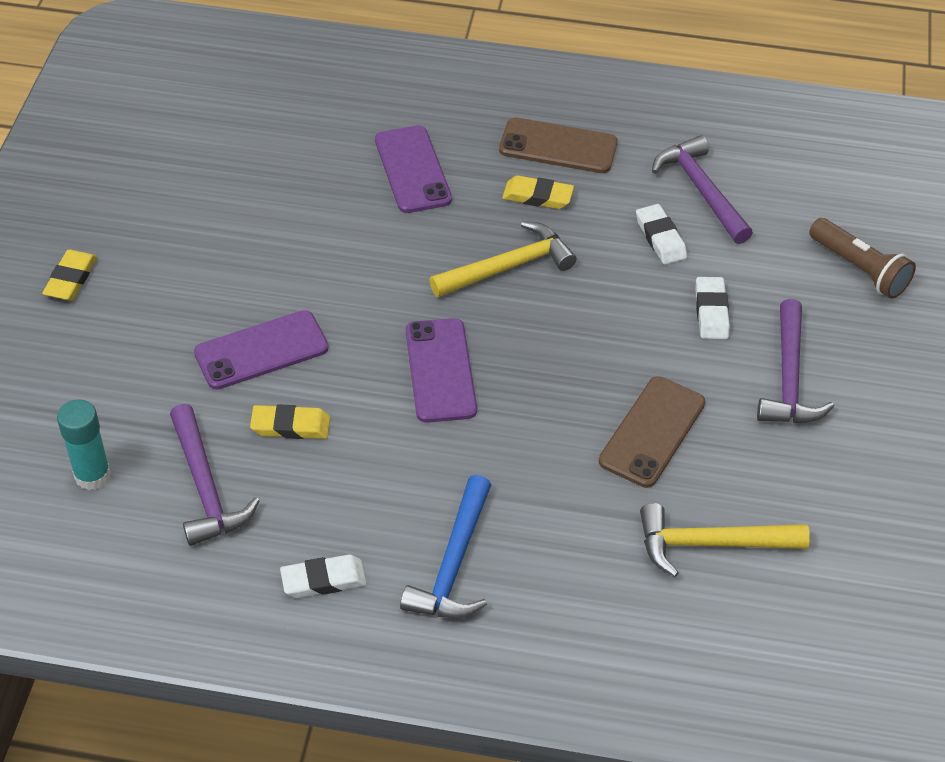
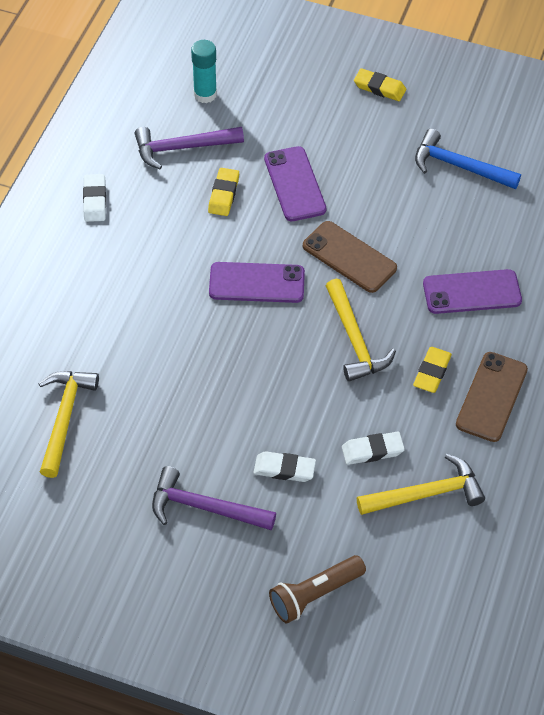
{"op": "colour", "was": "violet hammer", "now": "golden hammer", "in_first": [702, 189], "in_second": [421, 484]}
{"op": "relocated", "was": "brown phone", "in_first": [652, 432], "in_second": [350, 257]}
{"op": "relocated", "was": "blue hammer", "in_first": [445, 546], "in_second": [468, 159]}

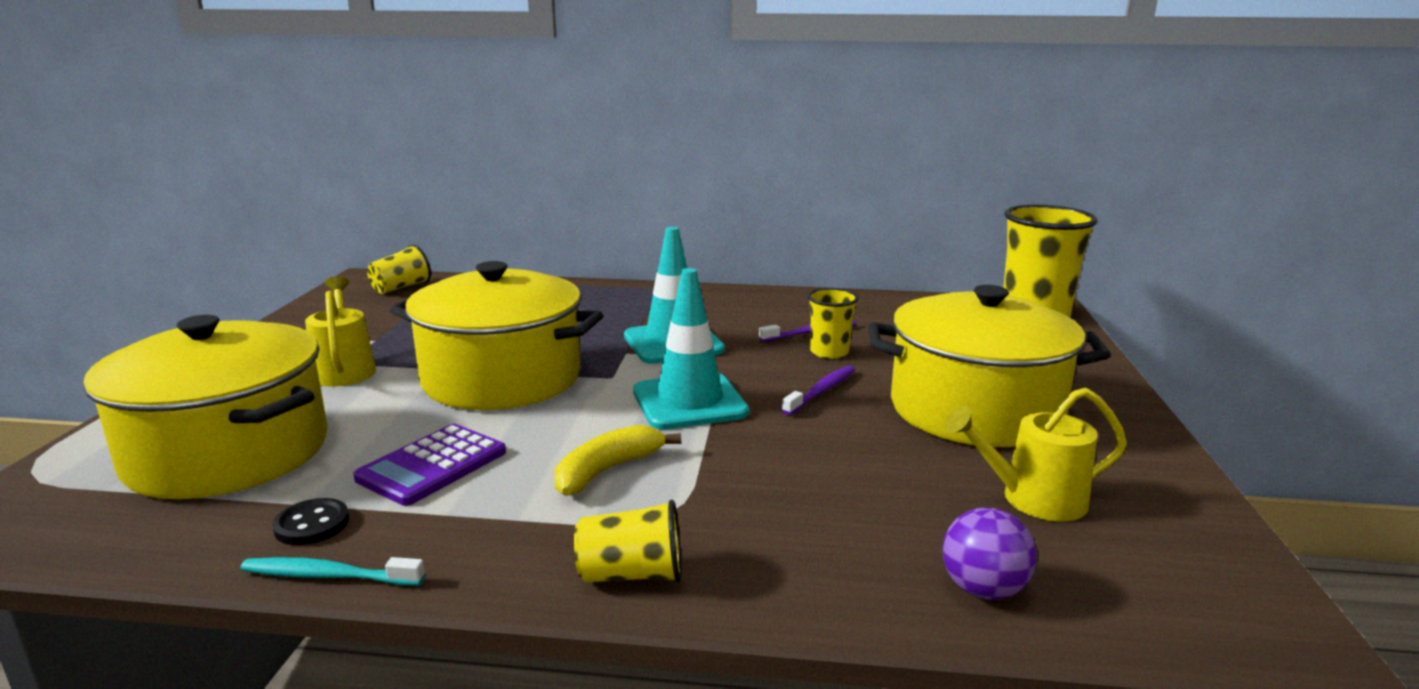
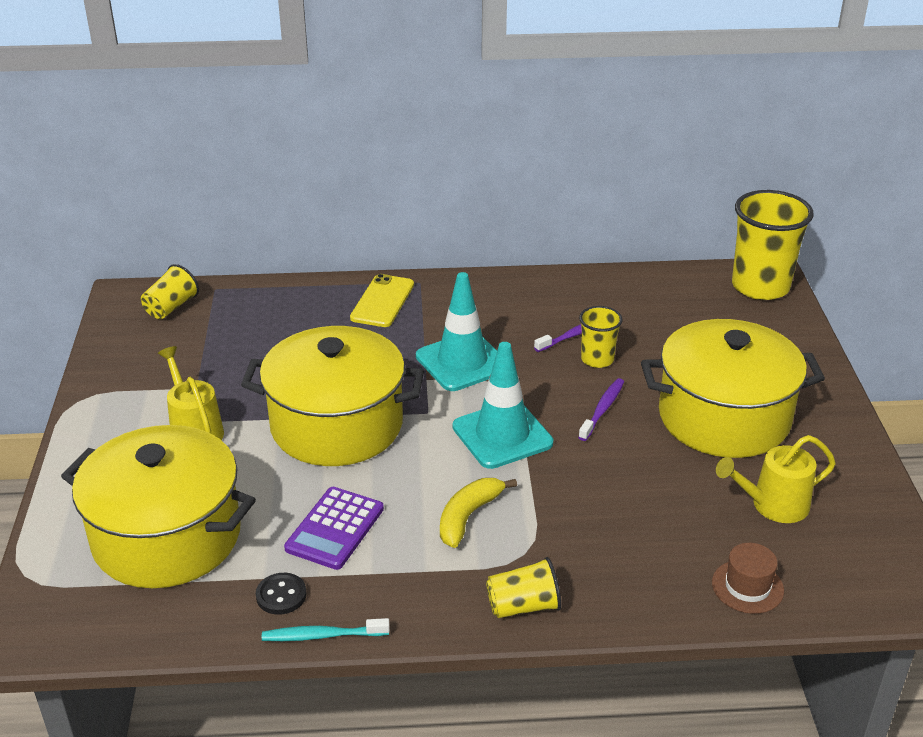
{"op": "exchanged", "was": "violet ball", "now": "brown top hat", "in_first": [990, 554], "in_second": [748, 578]}
{"op": "appeared", "now": "golden phone", "in_second": [382, 300]}

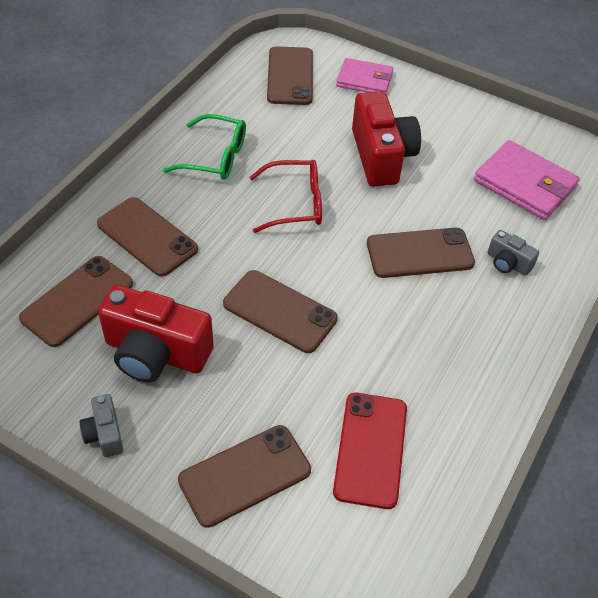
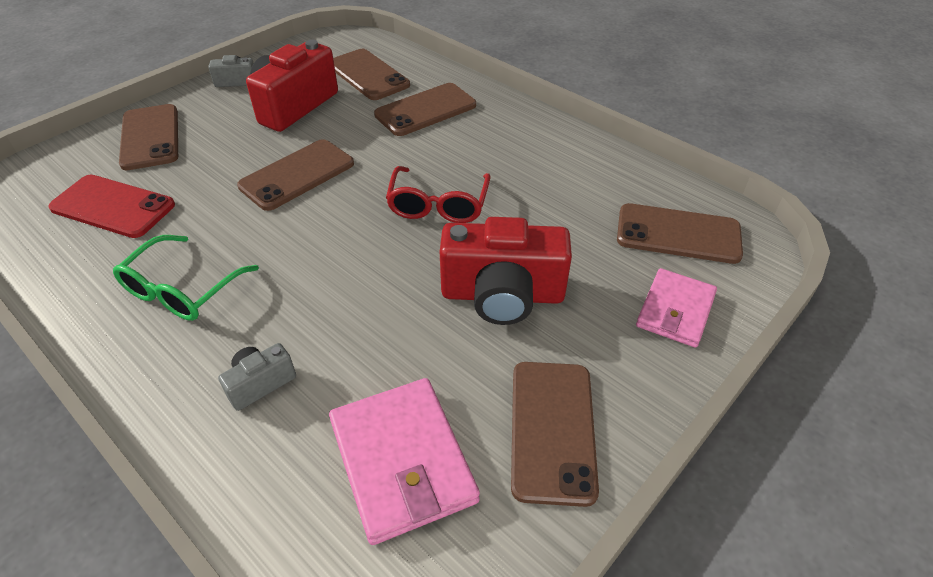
{"op": "relocated", "was": "emerald spectacles", "in_first": [204, 147], "in_second": [186, 278]}
{"op": "spun", "was": "rosy card wallet", "in_first": [527, 180], "in_second": [404, 461], "clockwise": -75}
{"op": "relocated", "was": "brown phone", "in_first": [421, 253], "in_second": [555, 434]}

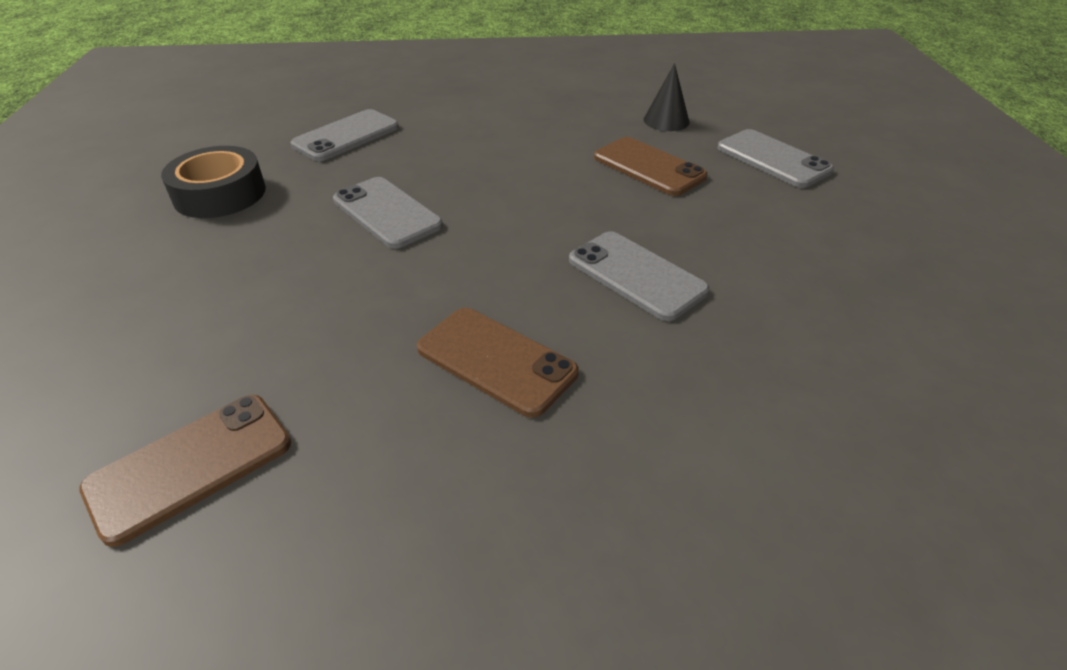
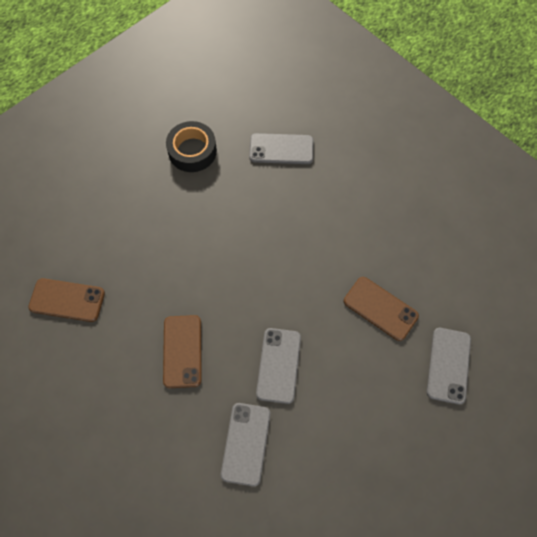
{"op": "missing", "was": "jet-black cone shape", "in_first": [667, 97]}
{"op": "spun", "was": "brown phone", "in_first": [651, 166], "in_second": [381, 309], "clockwise": -60}
{"op": "relocated", "was": "gray phone", "in_first": [388, 213], "in_second": [246, 444]}

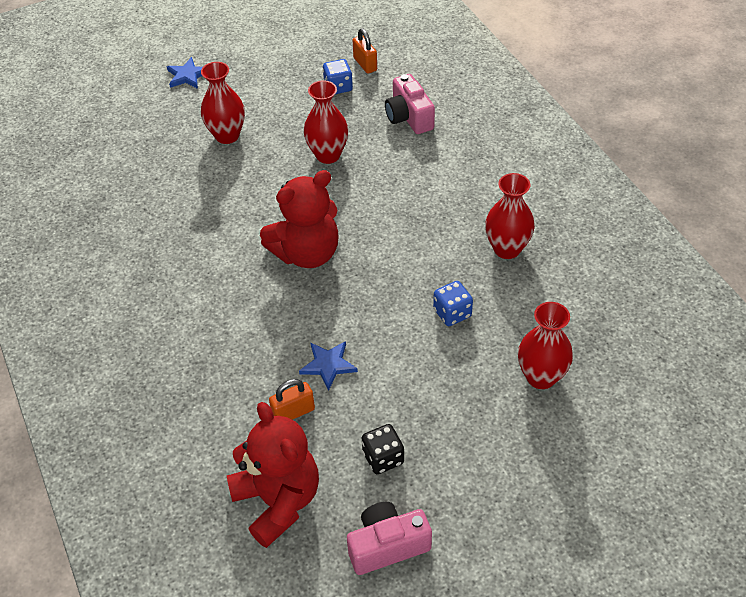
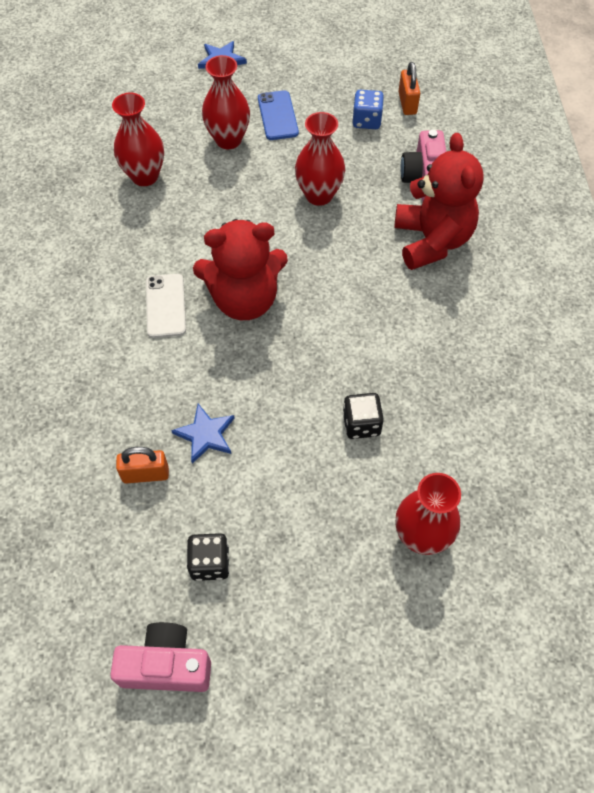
{"op": "relocated", "was": "crimson flower vase", "in_first": [510, 216], "in_second": [138, 139]}
{"op": "colour", "was": "blue game die", "now": "jet-black game die", "in_first": [453, 303], "in_second": [363, 416]}
{"op": "relocated", "was": "crimson teddy", "in_first": [273, 475], "in_second": [439, 201]}
{"op": "appeared", "now": "blue phone", "in_second": [278, 115]}
{"op": "appeared", "now": "white phone", "in_second": [166, 306]}

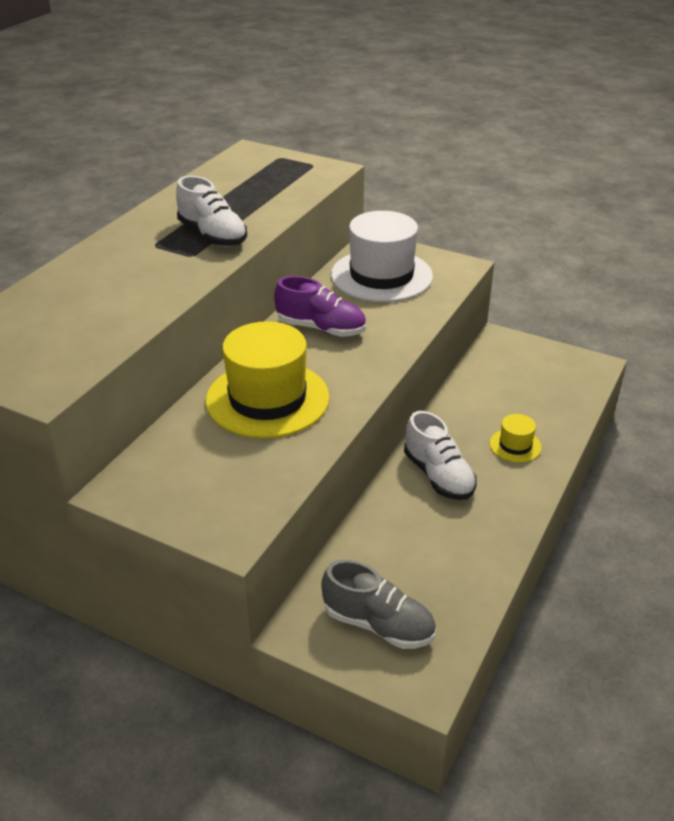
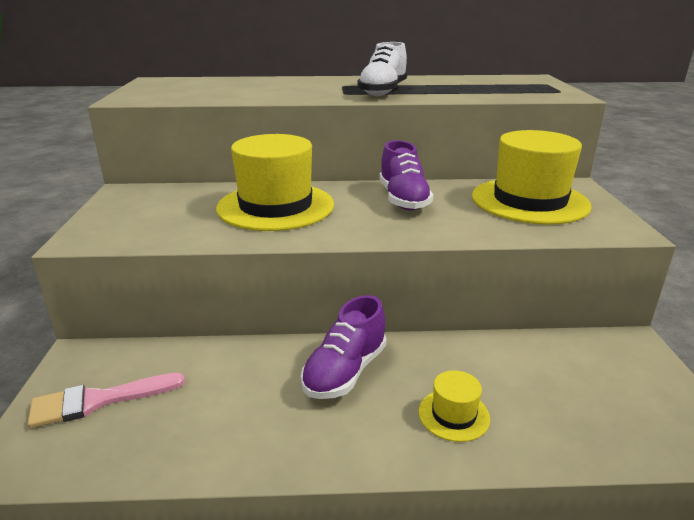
{"op": "colour", "was": "white top hat", "now": "golden top hat", "in_first": [382, 256], "in_second": [532, 177]}
{"op": "colour", "was": "white sneaker", "now": "violet sneaker", "in_first": [440, 455], "in_second": [344, 347]}
{"op": "exchanged", "was": "gray sneaker", "now": "rosy brush", "in_first": [378, 604], "in_second": [106, 400]}

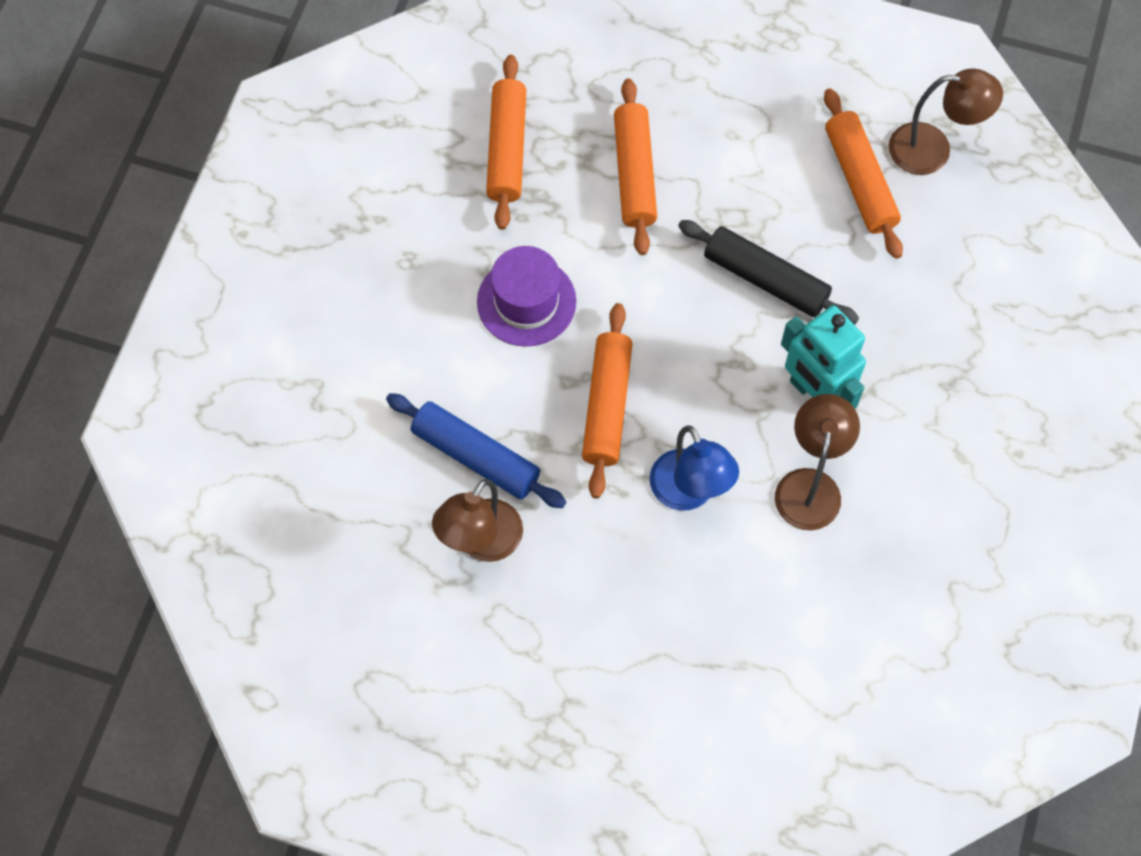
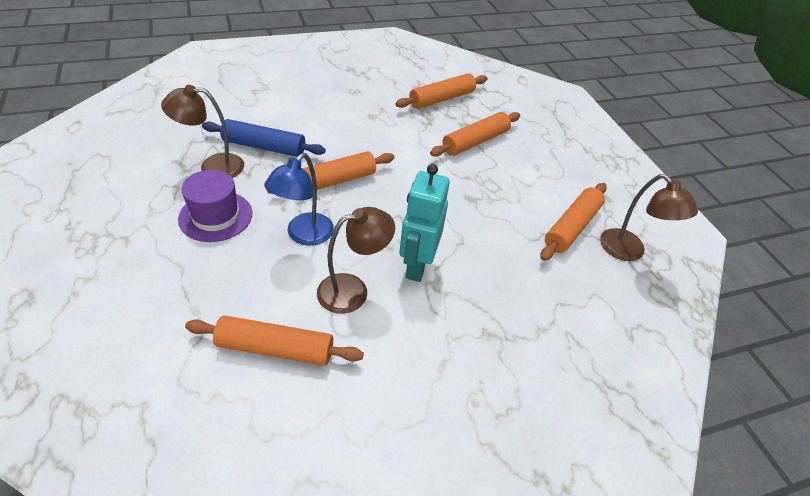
{"op": "missing", "was": "jet-black rolling pin", "in_first": [768, 272]}
{"op": "relocated", "was": "violet top hat", "in_first": [526, 296], "in_second": [215, 206]}
{"op": "spun", "was": "blue rolling pin", "in_first": [476, 450], "in_second": [264, 138], "clockwise": -75}
{"op": "appeared", "now": "orange rolling pin", "in_second": [274, 341]}

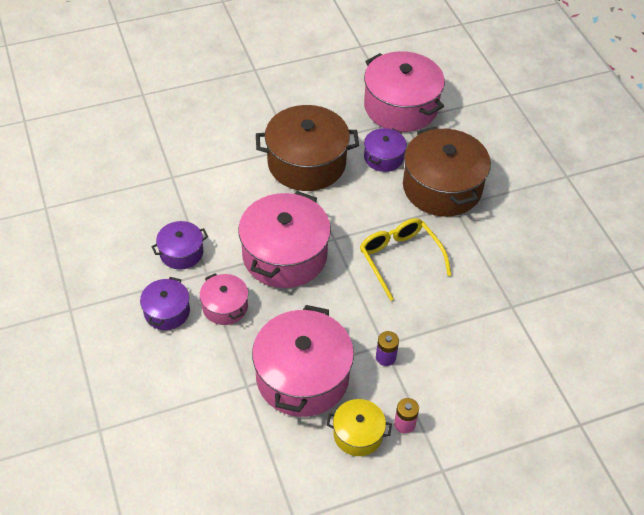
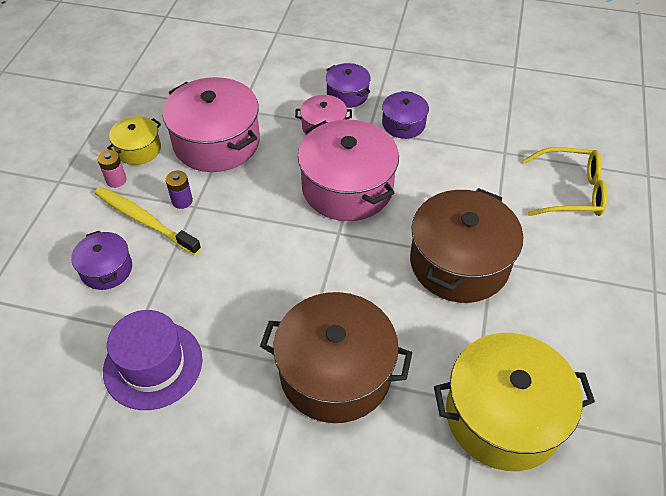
{"op": "colour", "was": "rosy cooking pot", "now": "golden cooking pot", "in_first": [404, 91], "in_second": [514, 402]}
{"op": "relocated", "was": "violet cooking pot", "in_first": [385, 150], "in_second": [101, 260]}
{"op": "relocated", "was": "golden spectacles", "in_first": [406, 259], "in_second": [565, 181]}
{"op": "appeared", "now": "golden dental brush", "in_second": [147, 221]}
{"op": "appeared", "now": "violet top hat", "in_second": [152, 360]}

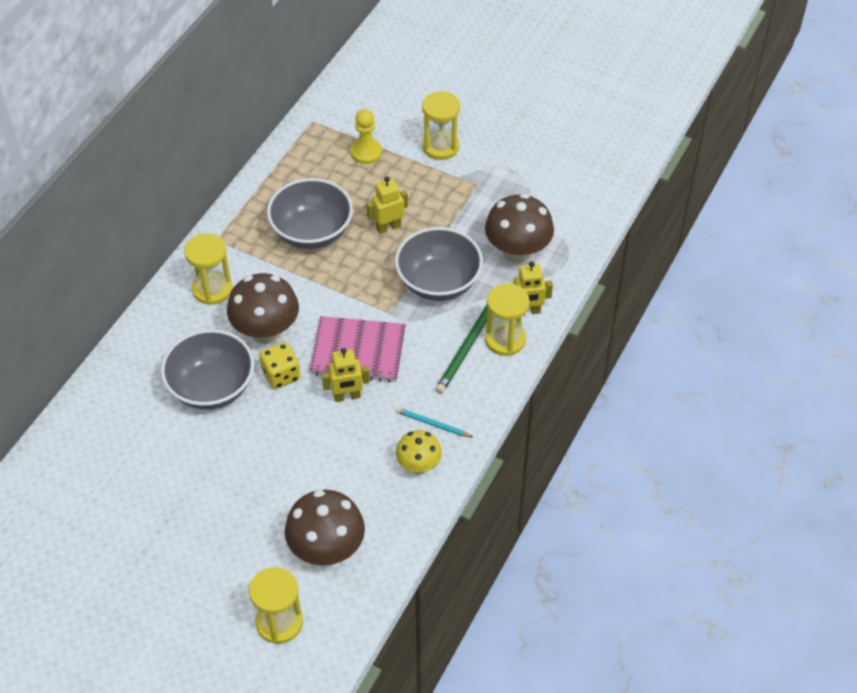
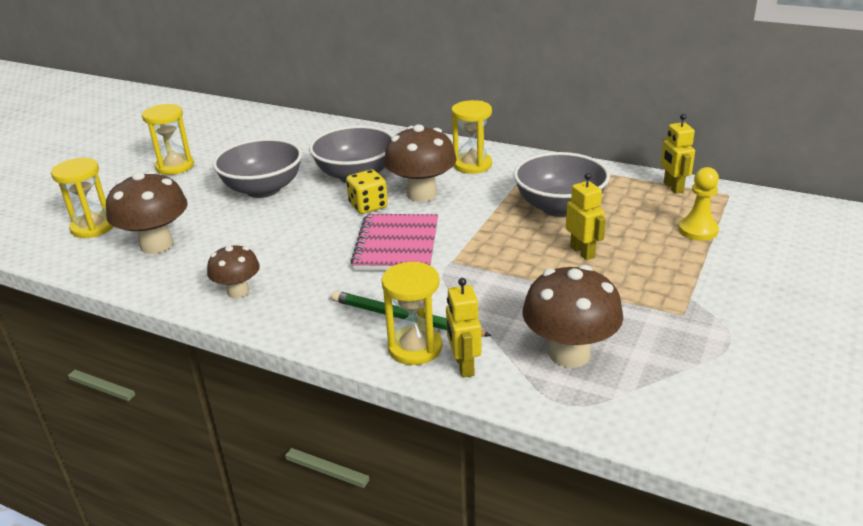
{"op": "relocated", "was": "golden sand timer", "in_first": [441, 125], "in_second": [168, 139]}
{"op": "relocated", "was": "gray bowl", "in_first": [439, 264], "in_second": [257, 168]}
{"op": "relocated", "was": "golden robot figure", "in_first": [346, 375], "in_second": [678, 154]}
{"op": "missing", "was": "turquoise lead pencil", "in_first": [434, 422]}
{"op": "colour", "was": "golden mushroom", "now": "brown mushroom", "in_first": [419, 452], "in_second": [233, 271]}

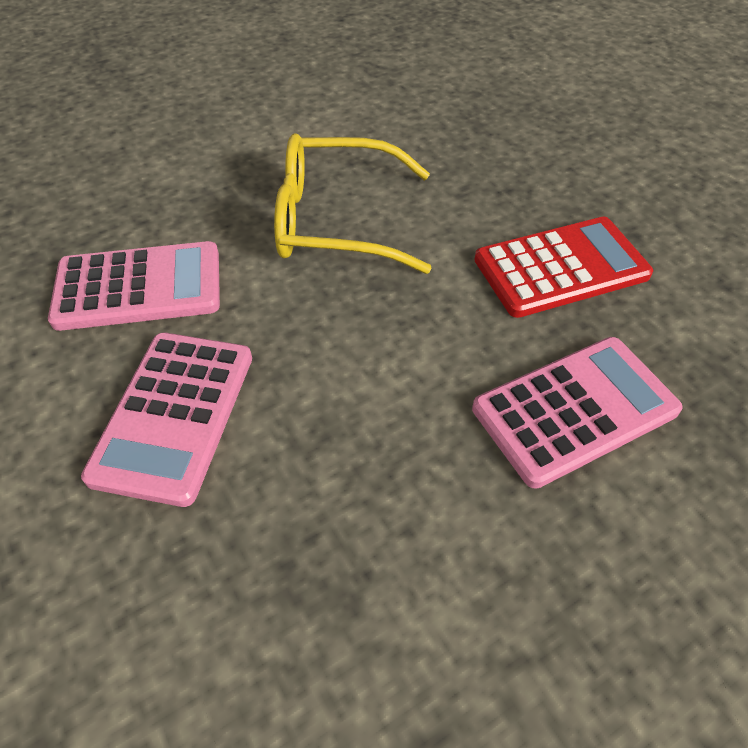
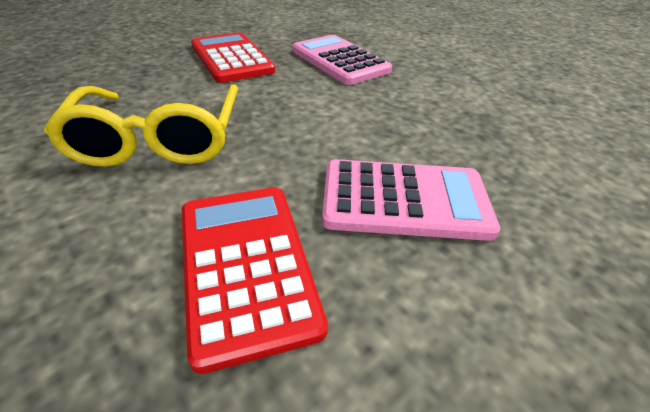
{"op": "colour", "was": "rosy pocket calculator", "now": "crimson pocket calculator", "in_first": [134, 286], "in_second": [255, 280]}

